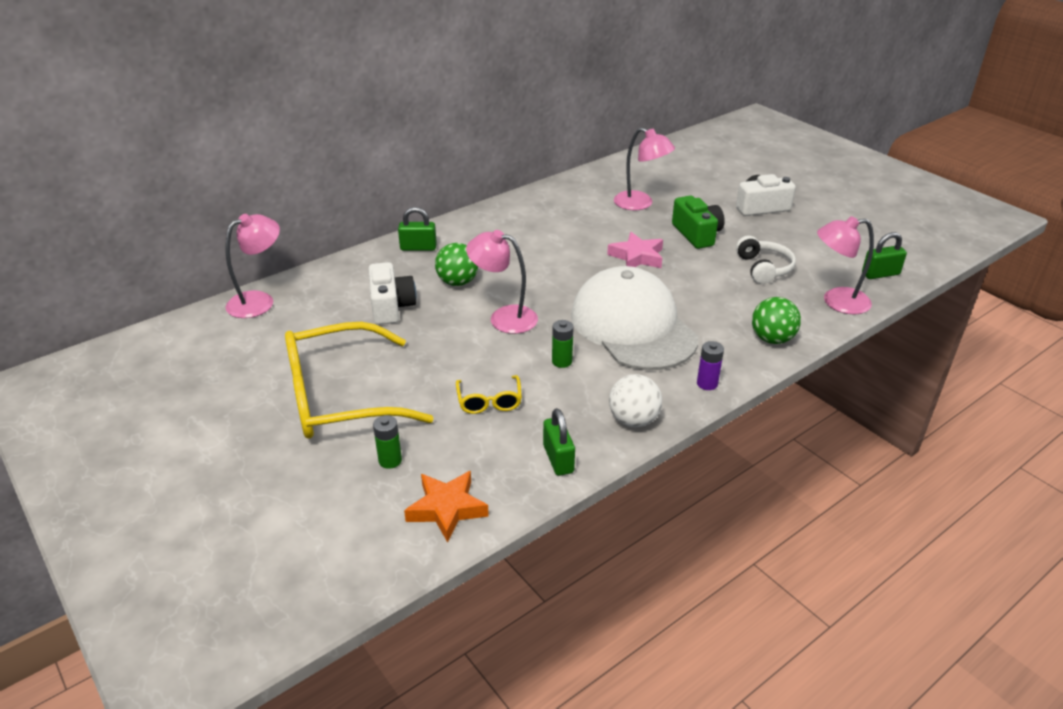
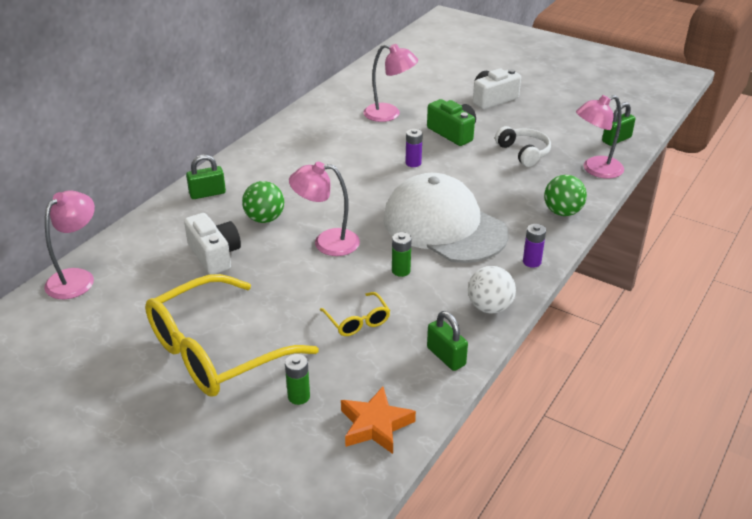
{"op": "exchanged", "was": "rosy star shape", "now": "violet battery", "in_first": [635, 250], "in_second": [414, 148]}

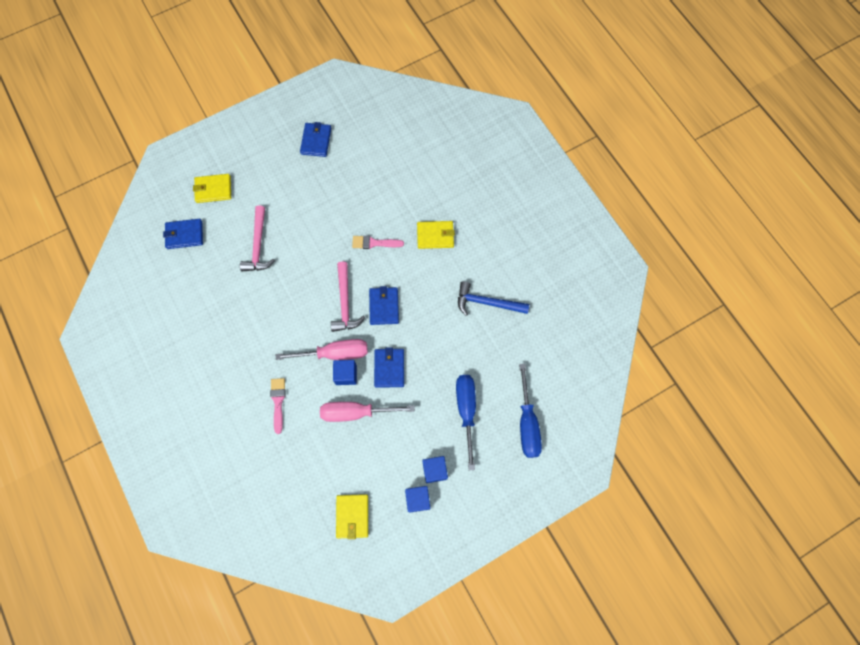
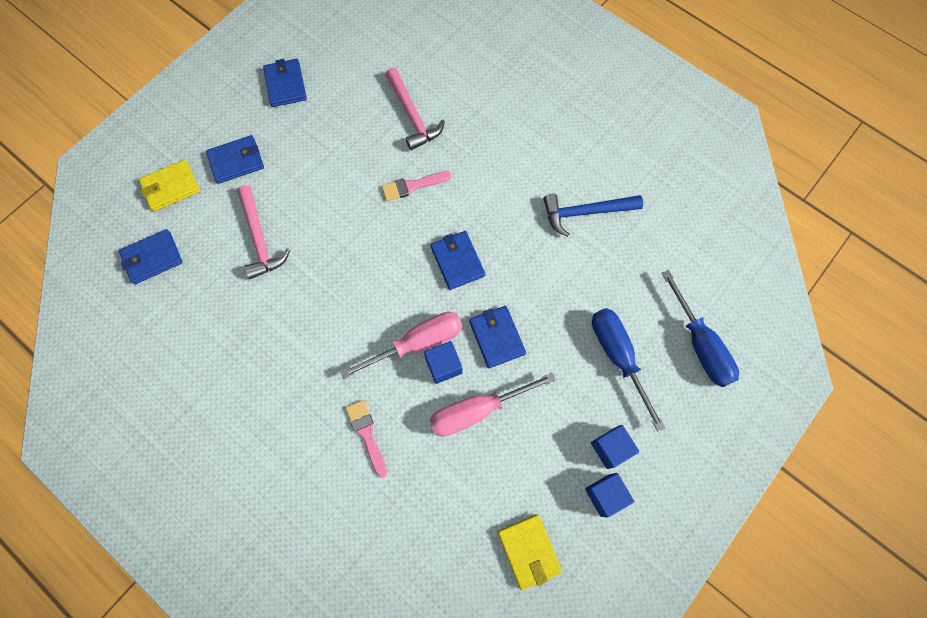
{"op": "missing", "was": "golden card wallet", "in_first": [436, 235]}
{"op": "relocated", "was": "rosy hammer", "in_first": [348, 297], "in_second": [415, 108]}
{"op": "appeared", "now": "blue card wallet", "in_second": [235, 159]}

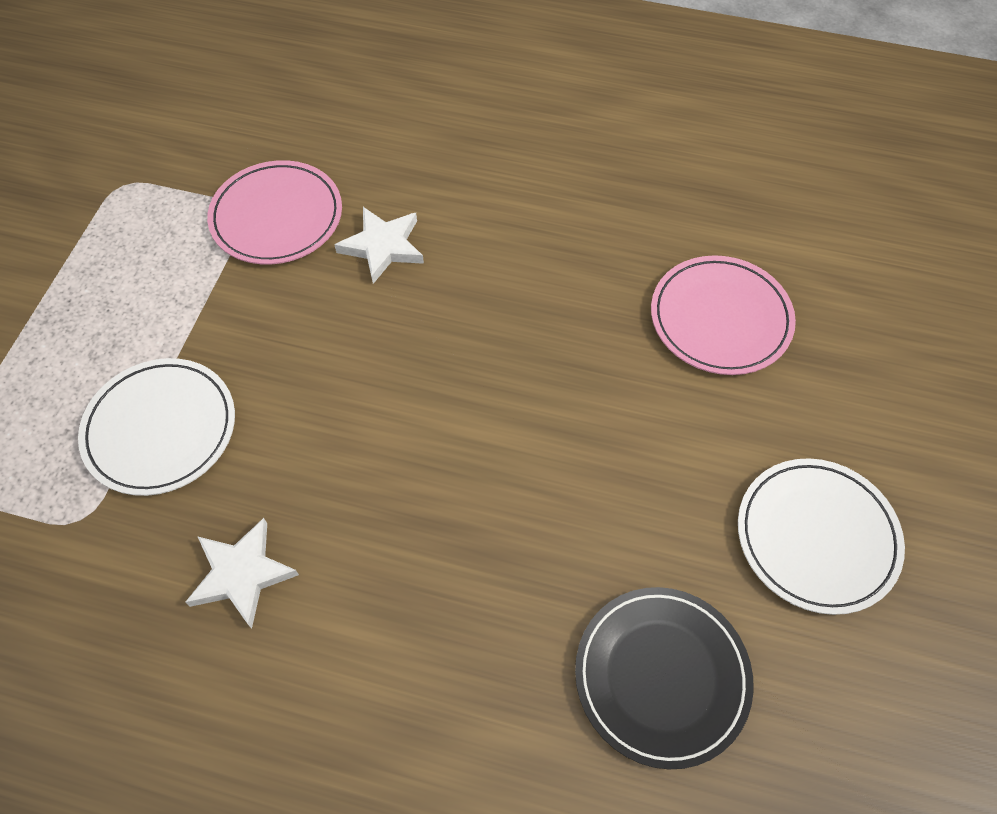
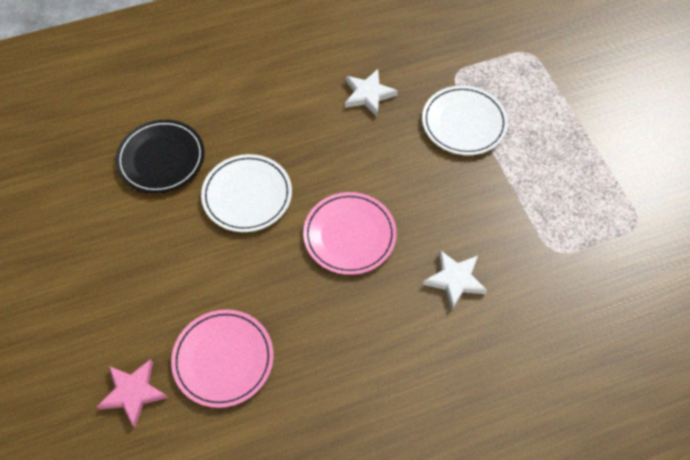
{"op": "relocated", "was": "rosy flat dish", "in_first": [274, 212], "in_second": [350, 233]}
{"op": "relocated", "was": "white flat dish", "in_first": [821, 536], "in_second": [246, 193]}
{"op": "appeared", "now": "rosy star shape", "in_second": [132, 393]}

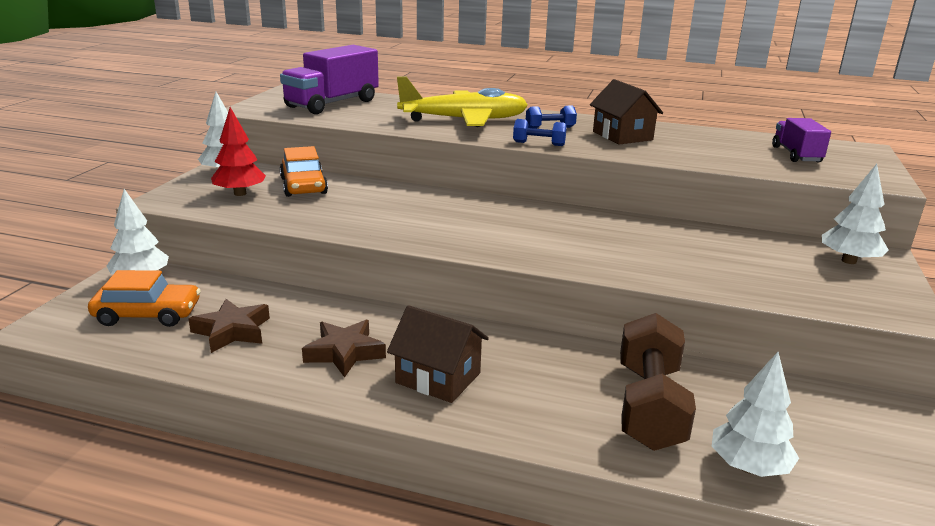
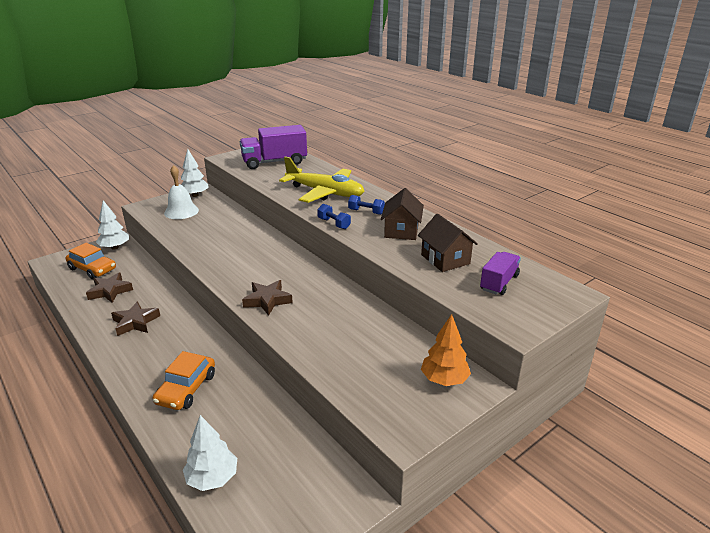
{"op": "exchanged", "was": "crimson tree", "now": "white hand bell", "in_first": [238, 151], "in_second": [181, 192]}
{"op": "relocated", "was": "orange car", "in_first": [304, 171], "in_second": [184, 380]}
{"op": "colour", "was": "white tree", "now": "orange tree", "in_first": [855, 214], "in_second": [446, 350]}
{"op": "relocated", "was": "brown house", "in_first": [438, 354], "in_second": [448, 243]}
{"op": "missing", "was": "brown hand weight", "in_first": [658, 382]}
{"op": "appeared", "now": "brown star shape", "in_second": [267, 298]}

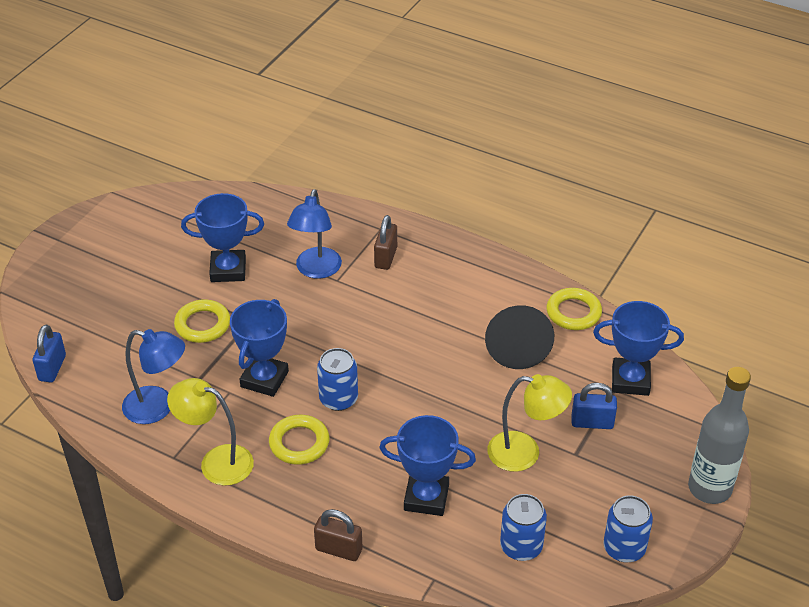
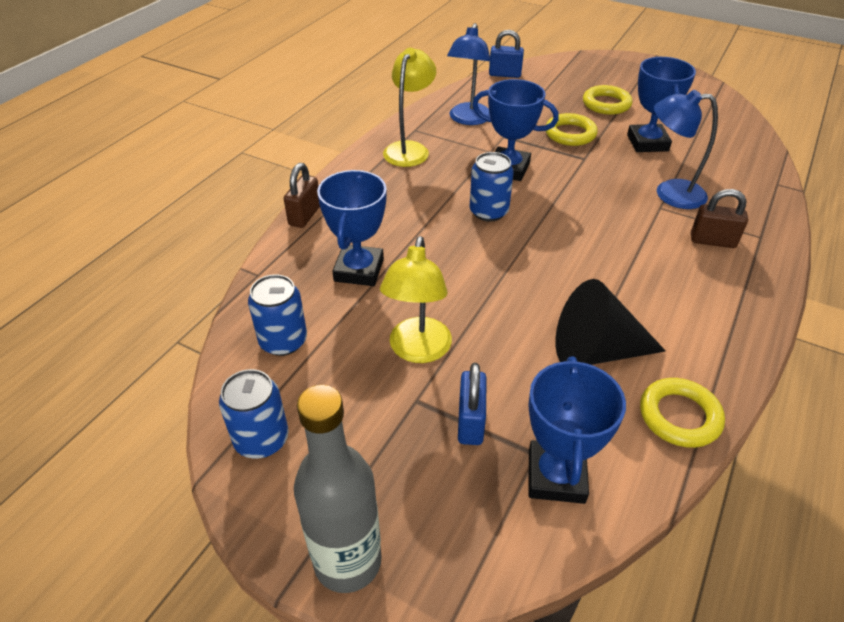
{"op": "relocated", "was": "golden hoop", "in_first": [299, 440], "in_second": [607, 100]}

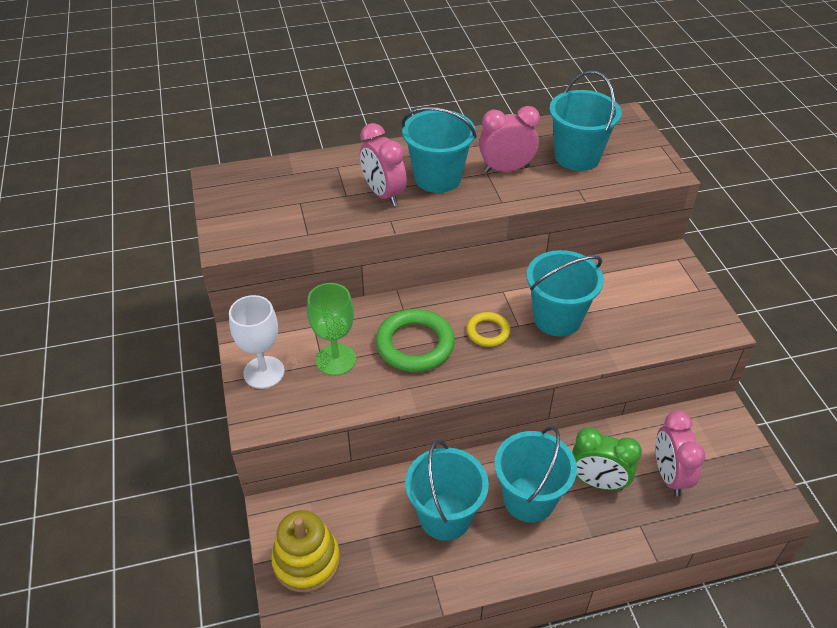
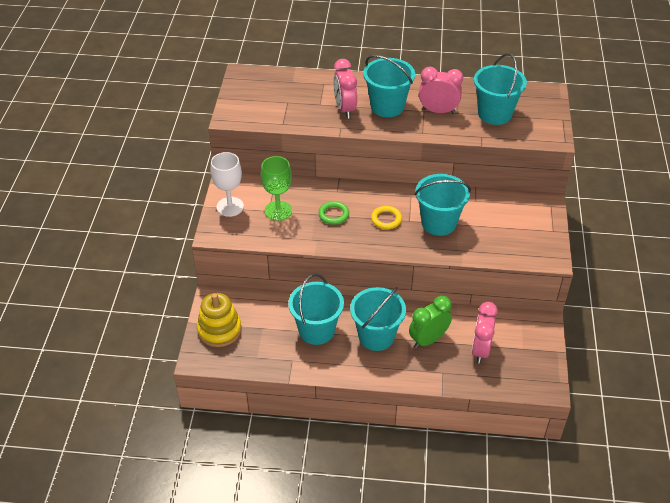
{"op": "size", "was": "emerald hoop", "in_first": [415, 340], "in_second": [333, 213], "ratio": 0.56}
{"op": "spun", "was": "emerald clock", "in_first": [607, 458], "in_second": [430, 322], "clockwise": 105}

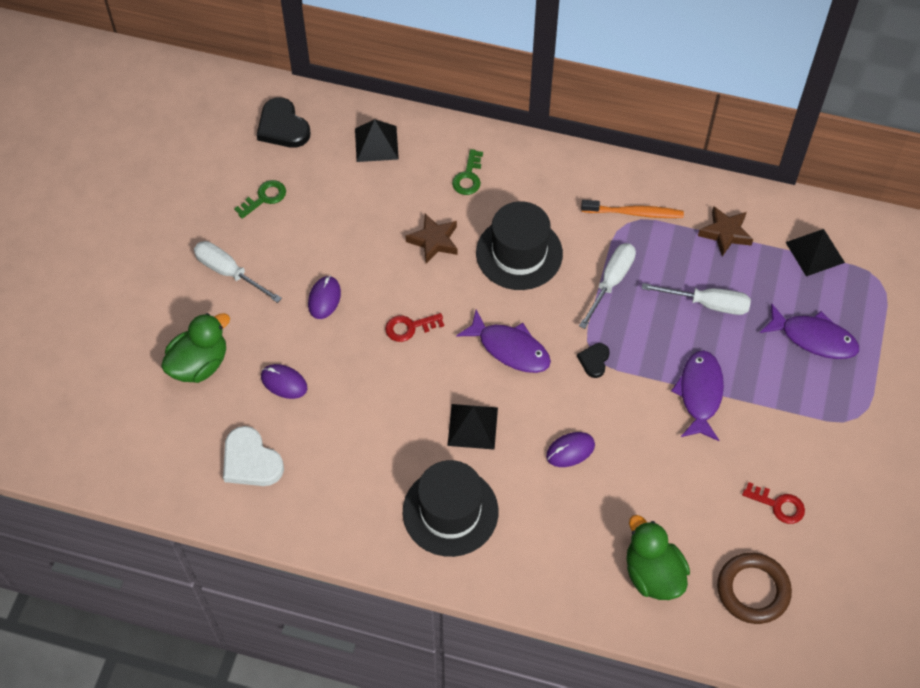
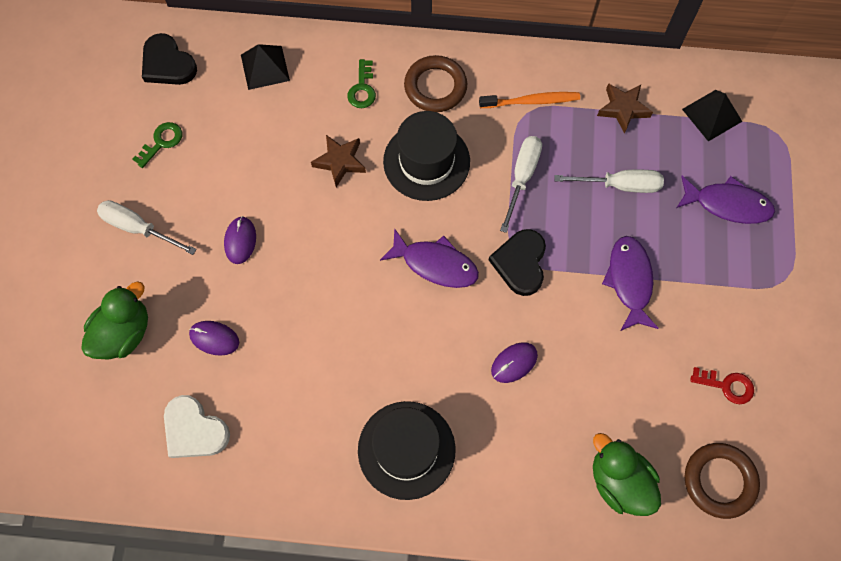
{"op": "missing", "was": "crimson door key", "in_first": [414, 327]}
{"op": "size", "was": "jet-black heart shape", "in_first": [593, 360], "in_second": [517, 262], "ratio": 1.79}
{"op": "missing", "was": "jet-black pyramid shape", "in_first": [472, 427]}
{"op": "appeared", "now": "brown hoop", "in_second": [435, 83]}

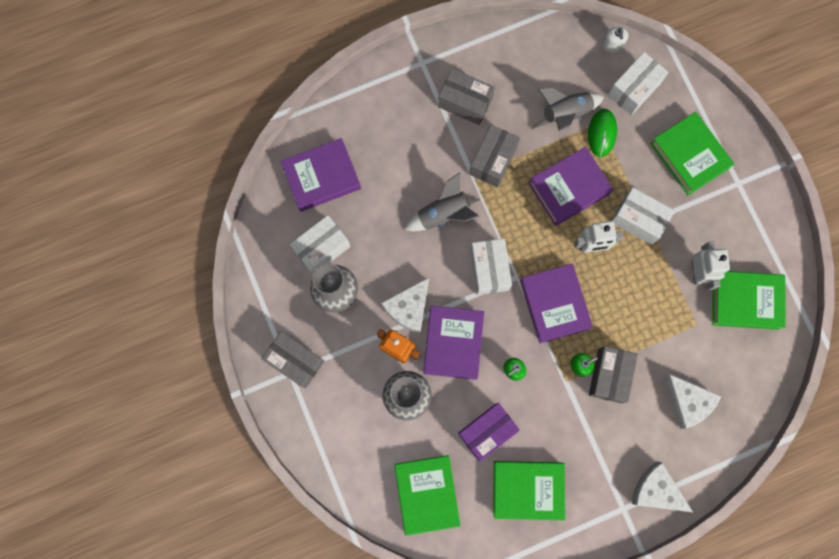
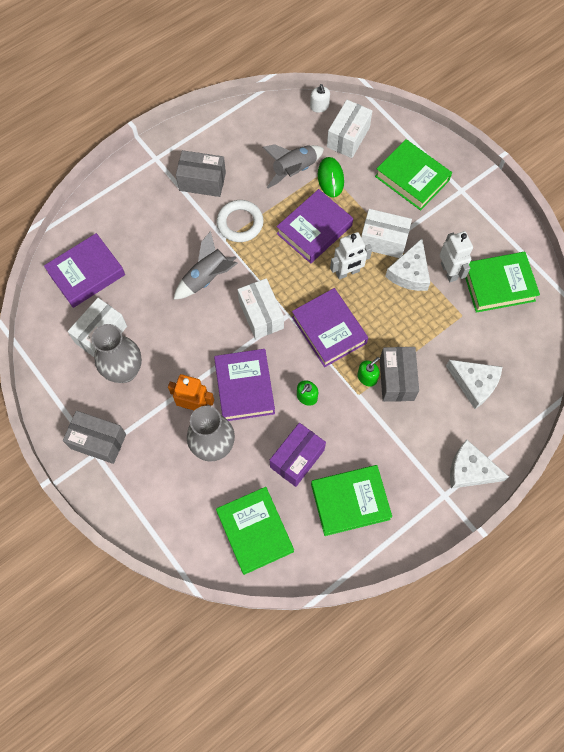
{"op": "exchanged", "was": "gray package", "now": "white hoop", "in_first": [494, 156], "in_second": [240, 221]}
{"op": "relocated", "was": "white cheese wedge", "in_first": [405, 305], "in_second": [407, 264]}

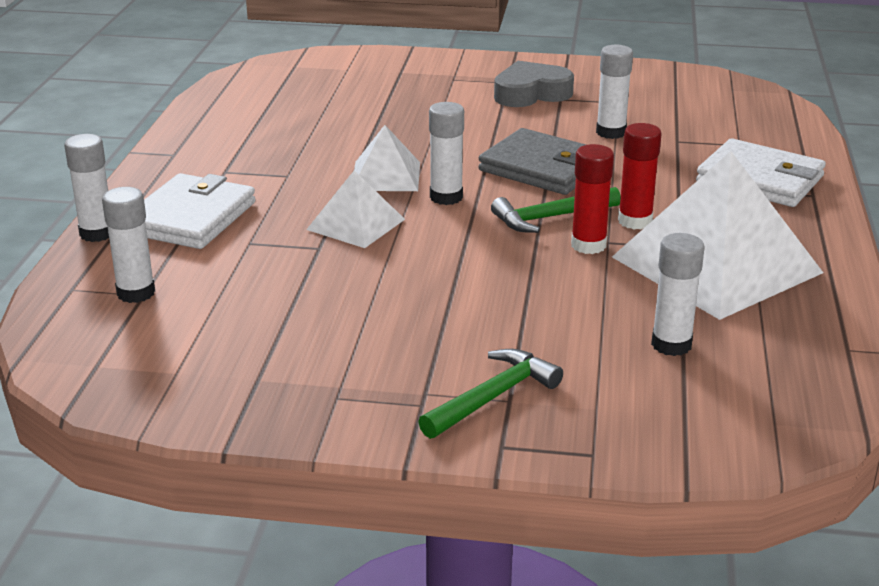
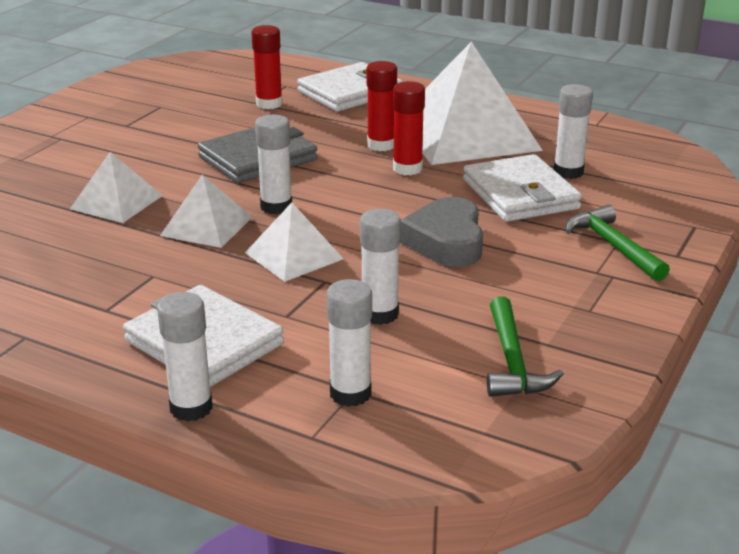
{"op": "relocated", "was": "white glue stick", "in_first": [614, 92], "in_second": [380, 267]}
{"op": "relocated", "was": "gray heart shape", "in_first": [534, 84], "in_second": [441, 232]}
{"op": "relocated", "was": "emerald hammer", "in_first": [556, 210], "in_second": [525, 346]}
{"op": "appeared", "now": "crimson glue stick", "in_second": [267, 67]}
{"op": "appeared", "now": "white pyramid shape", "in_second": [116, 187]}
{"op": "appeared", "now": "white card wallet", "in_second": [522, 188]}

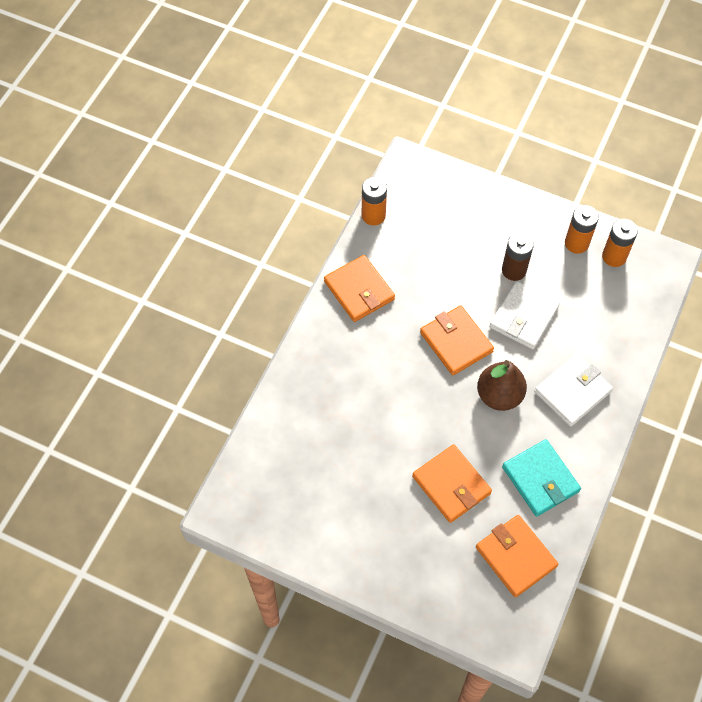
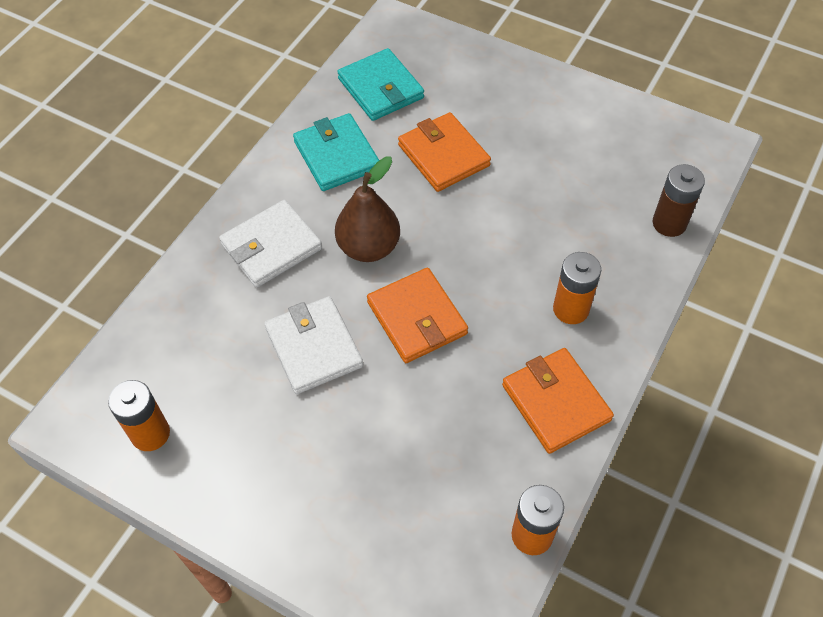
{"op": "relocated", "was": "orange battery", "in_first": [582, 229], "in_second": [577, 288]}
{"op": "relocated", "was": "brown battery", "in_first": [518, 257], "in_second": [678, 200]}
{"op": "spun", "was": "white card wallet", "in_first": [524, 315], "in_second": [313, 345], "clockwise": -60}
{"op": "colour", "was": "orange card wallet", "now": "turquoise card wallet", "in_first": [517, 556], "in_second": [380, 84]}

